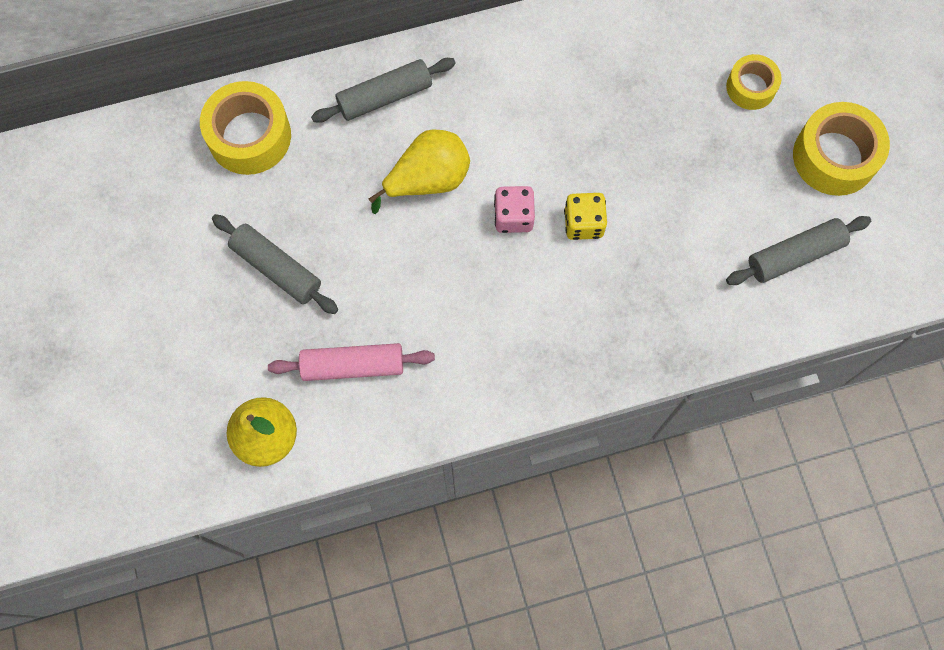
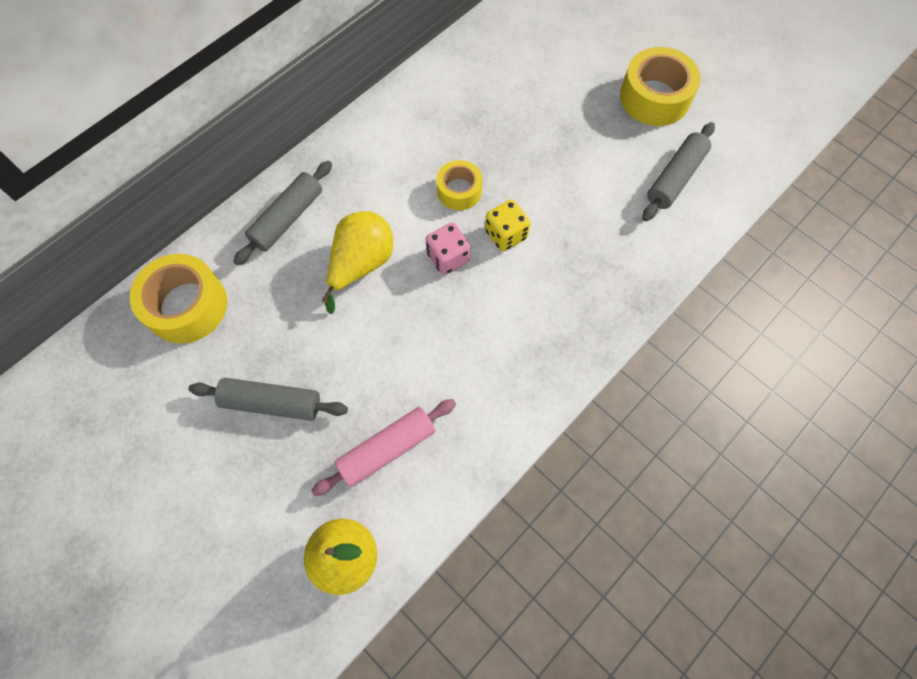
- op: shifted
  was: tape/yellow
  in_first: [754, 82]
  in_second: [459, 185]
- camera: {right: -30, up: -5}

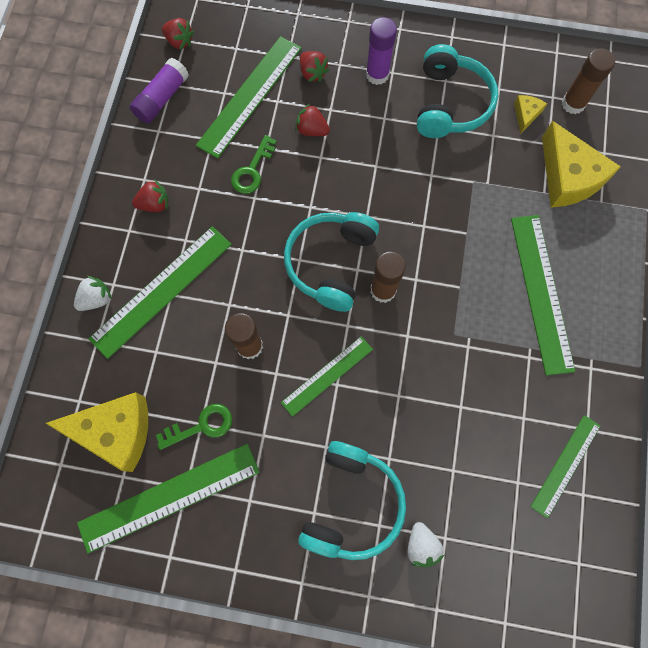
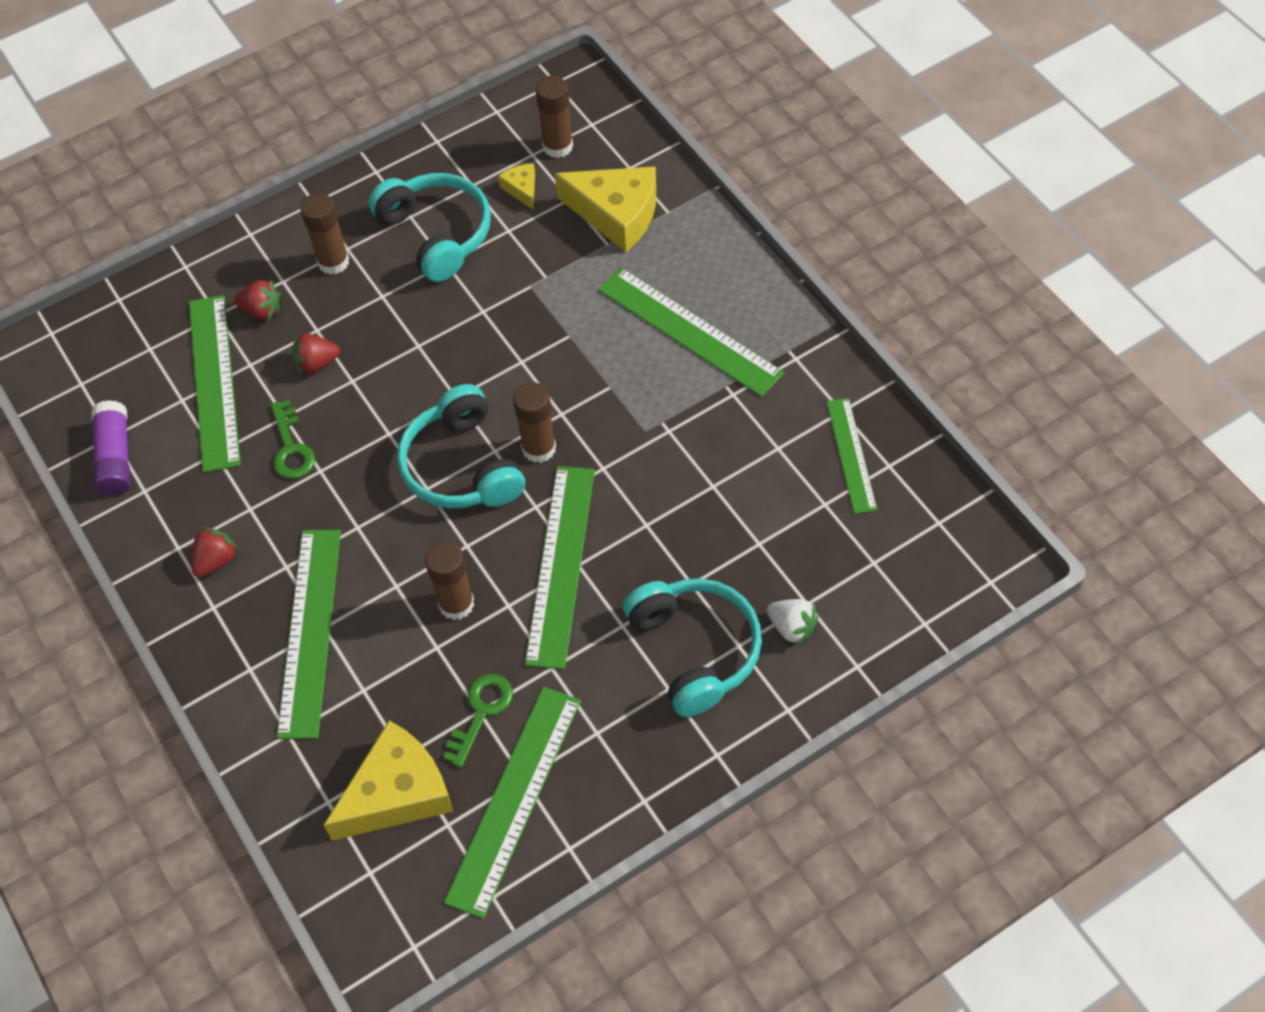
- op: gone
  was: strawberry/white
  in_first: [93, 293]
- op: gone
  was: strawberry/red
  in_first: [178, 34]
- op: scaled
  was: ruler/green
  in_first: [327, 376]
  in_second: [560, 567]
  ratio: 1.64
- op: repainted
  was: glue stick/purple
  now: glue stick/brown
  in_first: [381, 51]
  in_second: [324, 234]
- camera: {right: -40, up: -15}

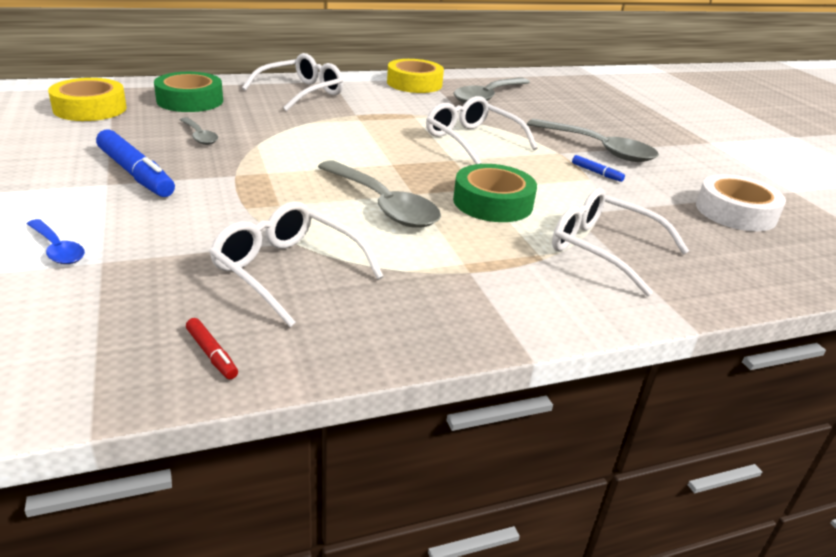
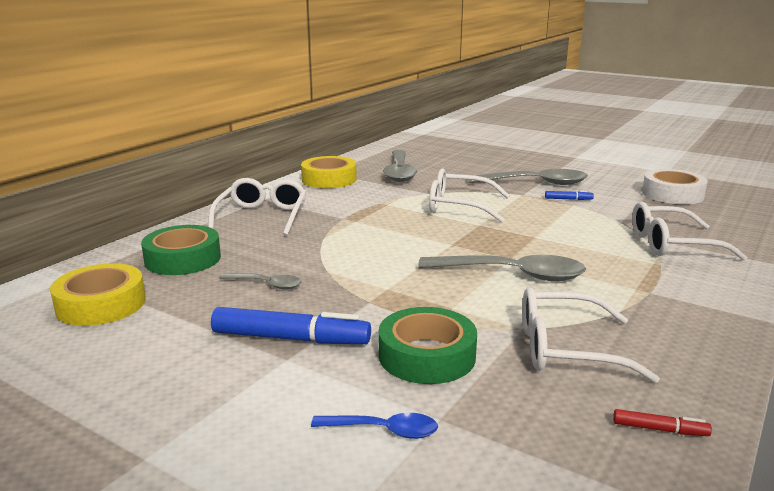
- op: shifted
  was: tape/green
  in_first: [495, 193]
  in_second: [428, 345]
- camera: {right: -35, up: -10}

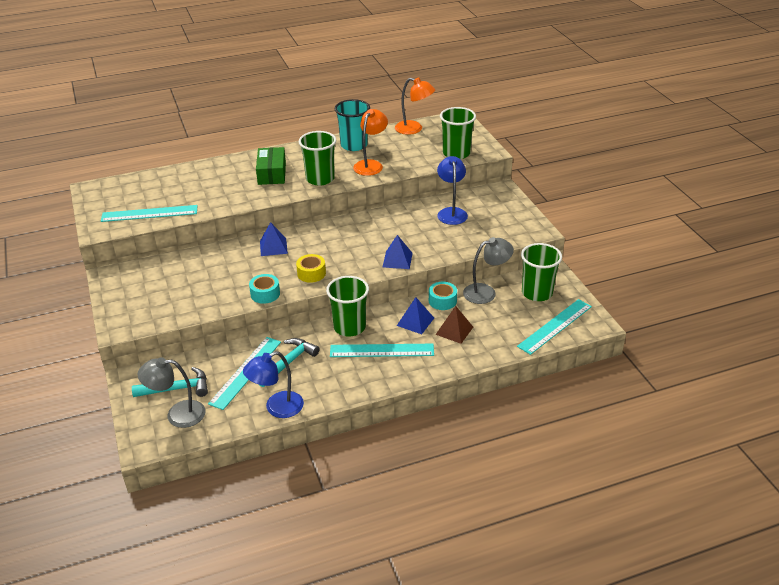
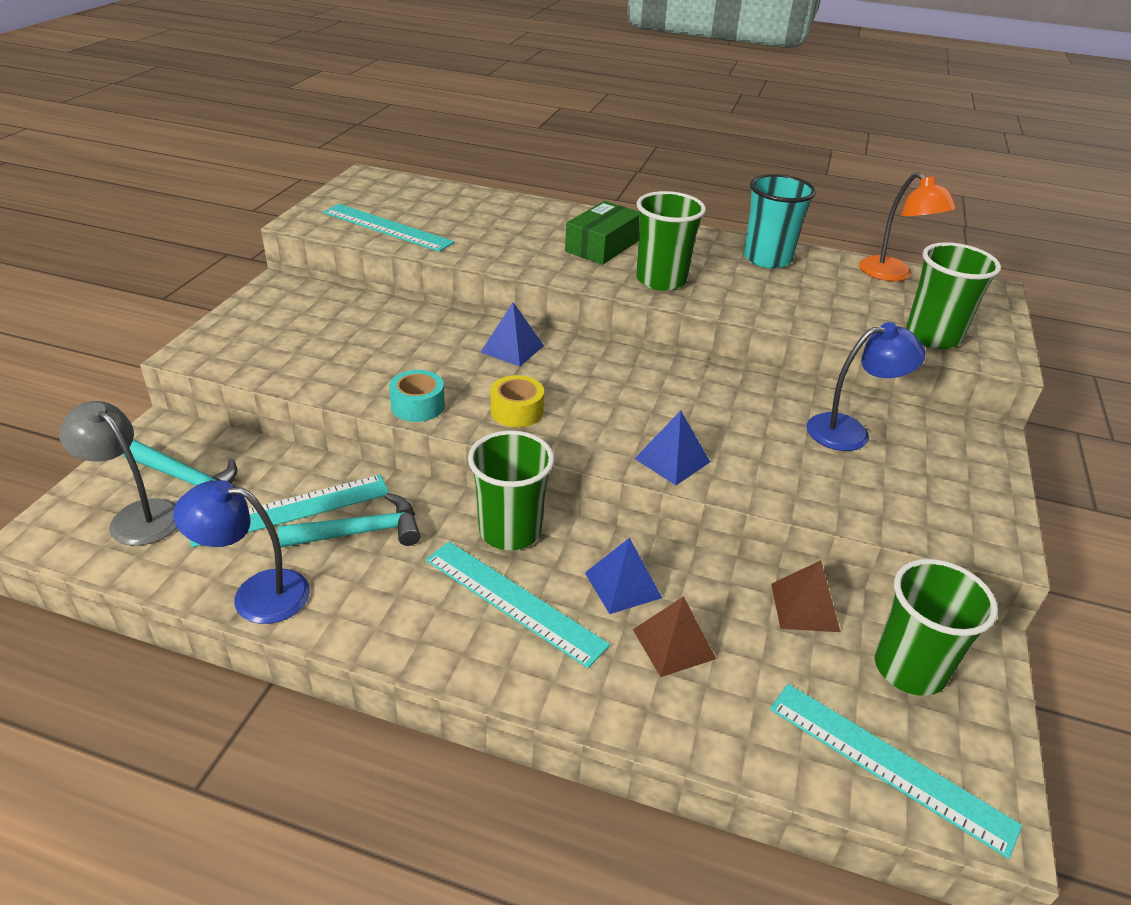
- op: gone
  was: lamp/orange
  in_first: [370, 142]
- op: gone
  was: tape/turquoise
  in_first: [443, 296]
- op: rotated
  was: lamp/blue
  in_first: [452, 190]
  in_second: [866, 386]
  clockwise: 45
- op: swapped
  was: lamp/grey
  now: pyramid/brown
  in_first: [488, 270]
  in_second: [806, 596]
- op: rotated
  was: ruler/turquoise
  in_first: [554, 327]
  in_second: [896, 771]
  clockwise: 45
- camera: {right: 35, up: 0}

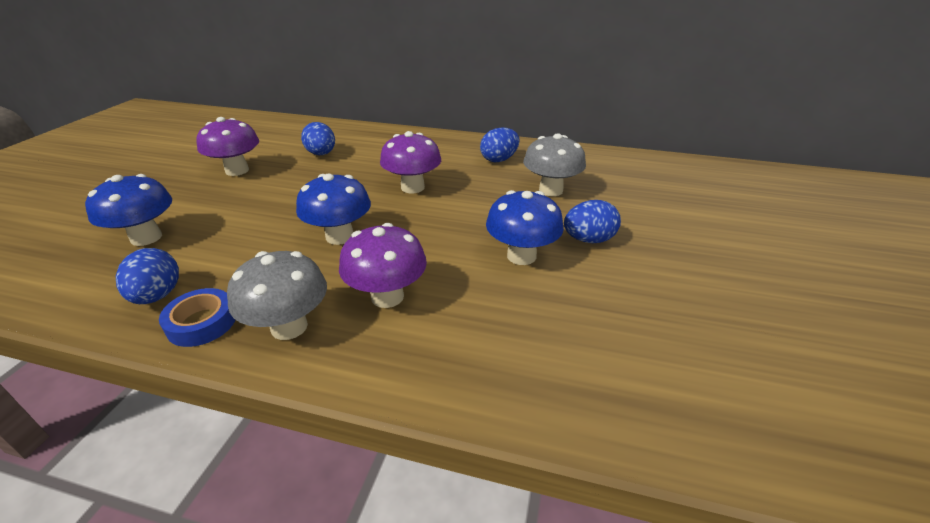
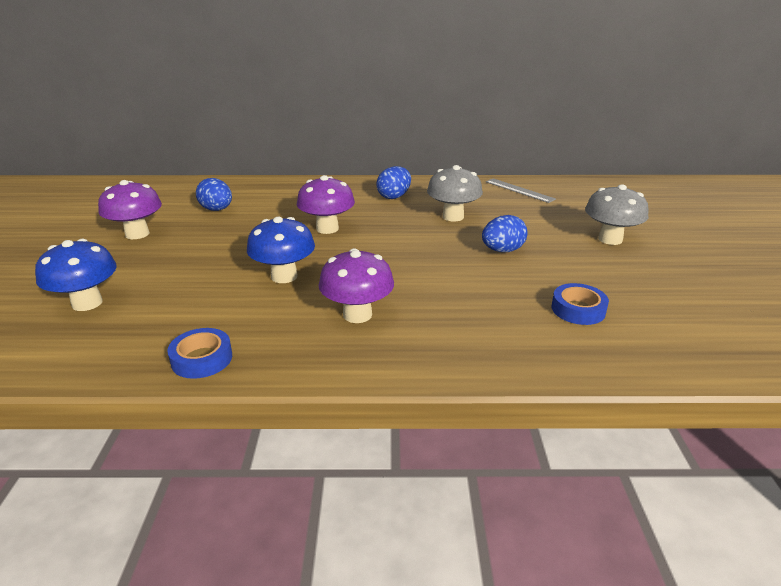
- op: gone
  was: egg/blue
  in_first: [147, 276]
- op: shifted
  was: mushroom/grey
  in_first: [277, 295]
  in_second: [616, 214]
- op: gone
  was: mushroom/blue
  in_first: [525, 227]
- op: new
  now: ruler/grey
  in_second: [521, 190]
- op: new
  now: tape/blue
  in_second: [580, 304]
- camera: {right: -15, up: -5}

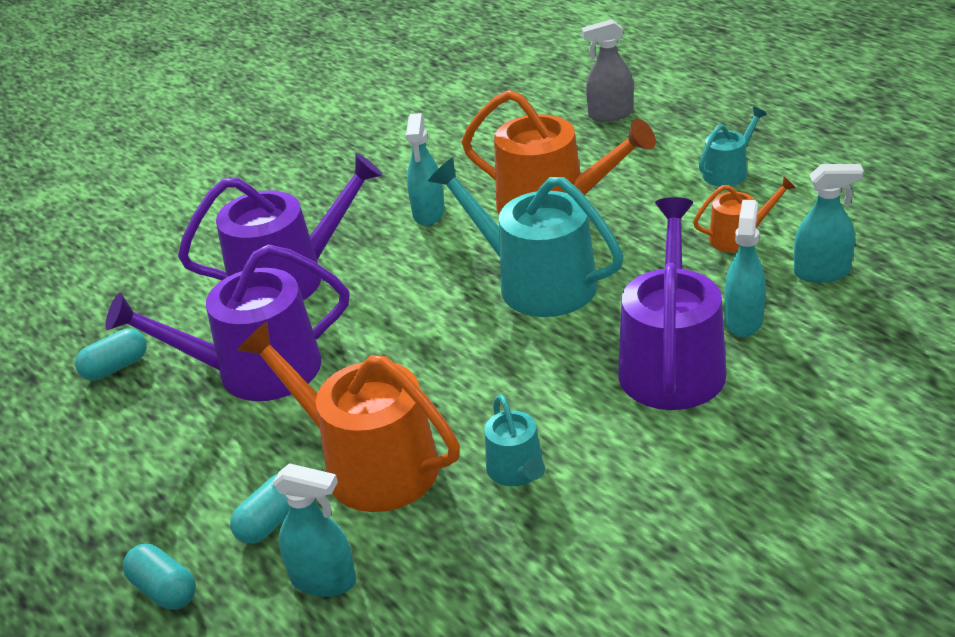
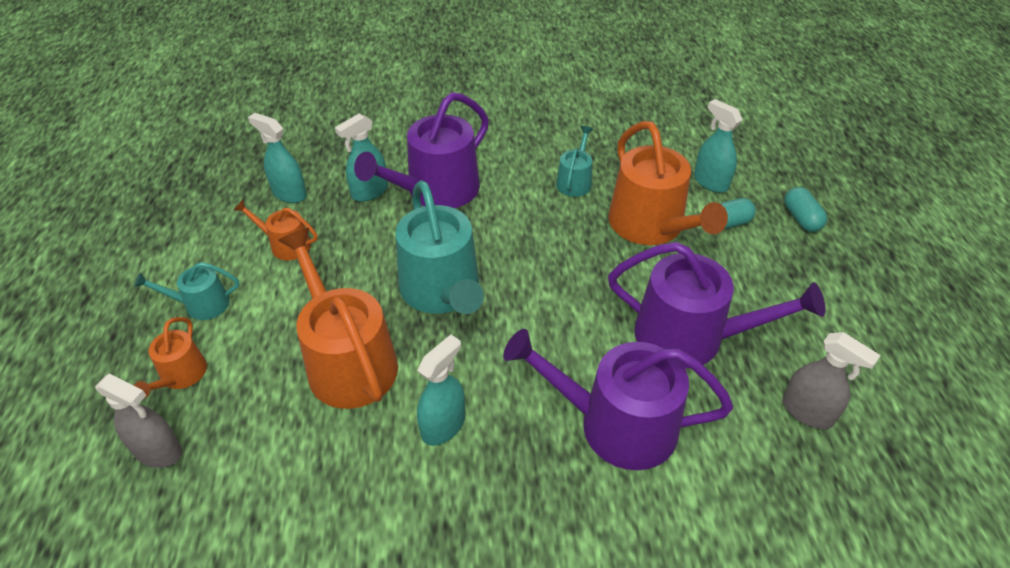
- op: swapped
  was: capsule/turquoise
  now: spray bottle/grey
  in_first: [111, 355]
  in_second: [831, 380]
- op: new
  now: watering can/orange
  in_second: [170, 357]
- camera: {right: -150, up: 10}

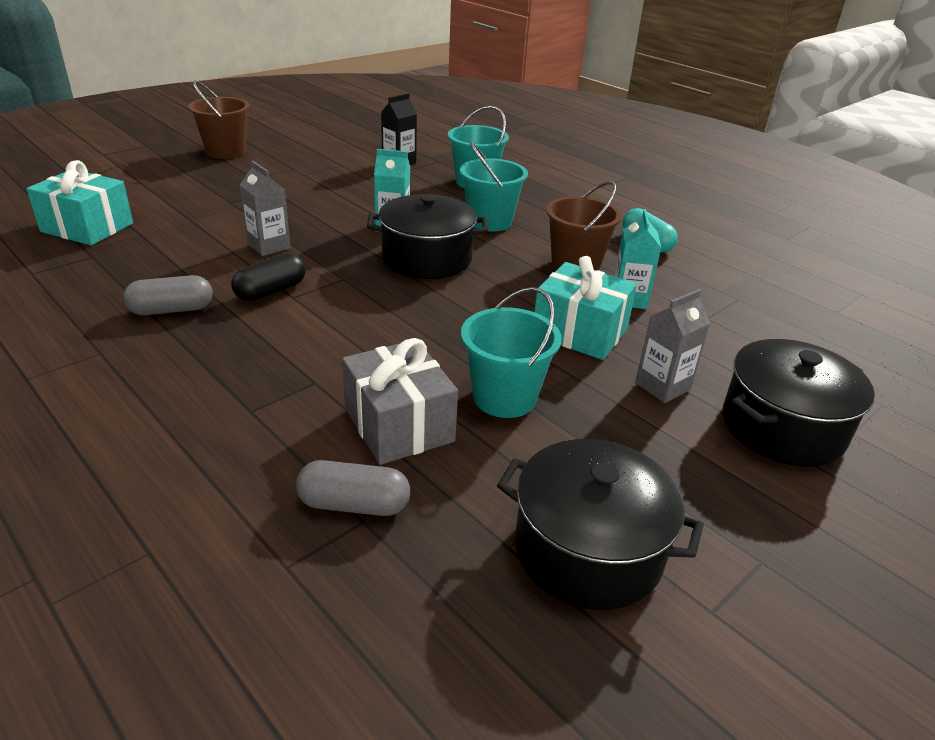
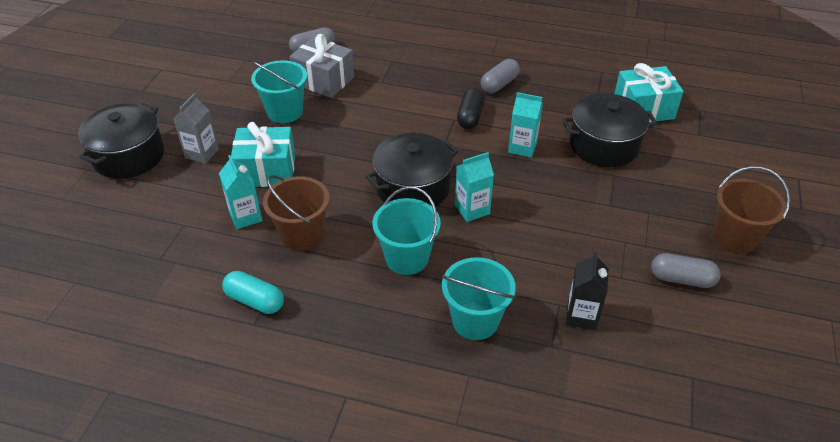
- op: repainted
  was: carton/grey
  now: carton/turquoise
  in_first: [265, 208]
  in_second: [525, 125]
- op: shifted
  was: pot/black
  in_first: [600, 524]
  in_second: [609, 130]
- op: new
  now: capsule/grey
  in_second: [686, 270]
- camera: {right: 150, up: 10}

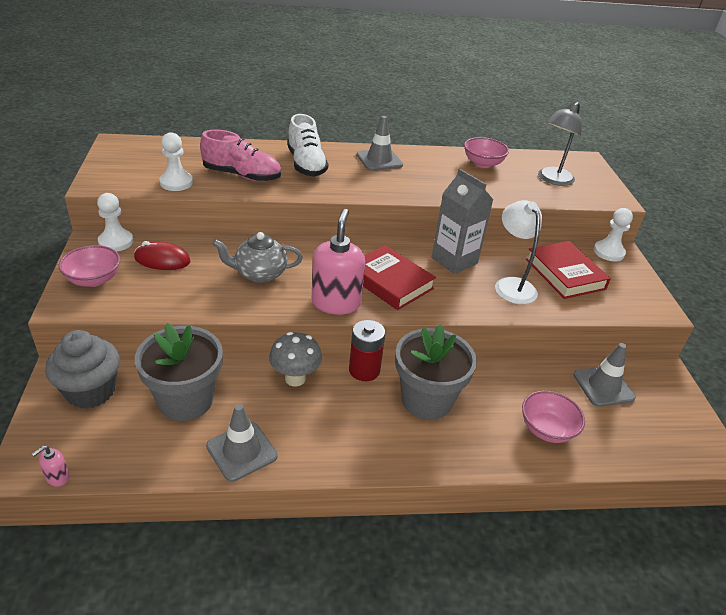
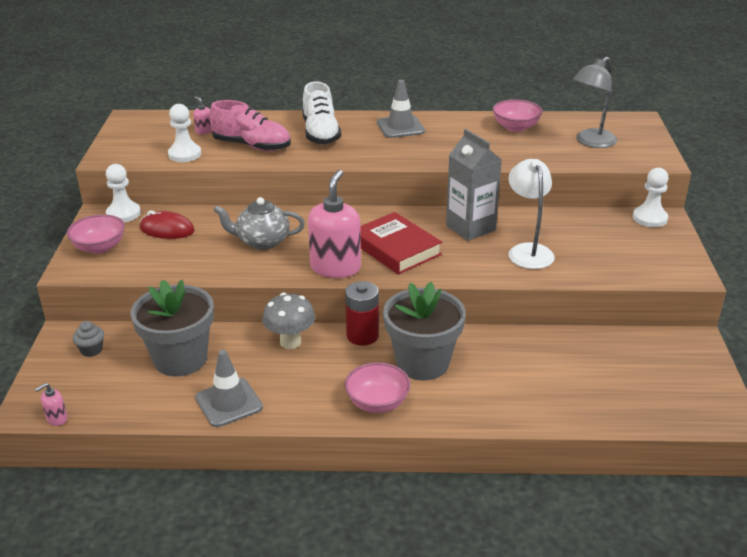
- op: scaled
  was: cupcake/grey
  in_first: [82, 369]
  in_second: [88, 339]
  ratio: 0.47
- op: shifted
  was: bowl/pink
  in_first: [553, 417]
  in_second: [378, 387]
- op: gone
  was: book/red
  in_first: [568, 270]
- op: gone
  was: traffic cone/grey
  in_first: [605, 375]
- op: new
  now: soap dispenser/pink
  in_second: [202, 115]
- camera: {right: 10, up: -5}

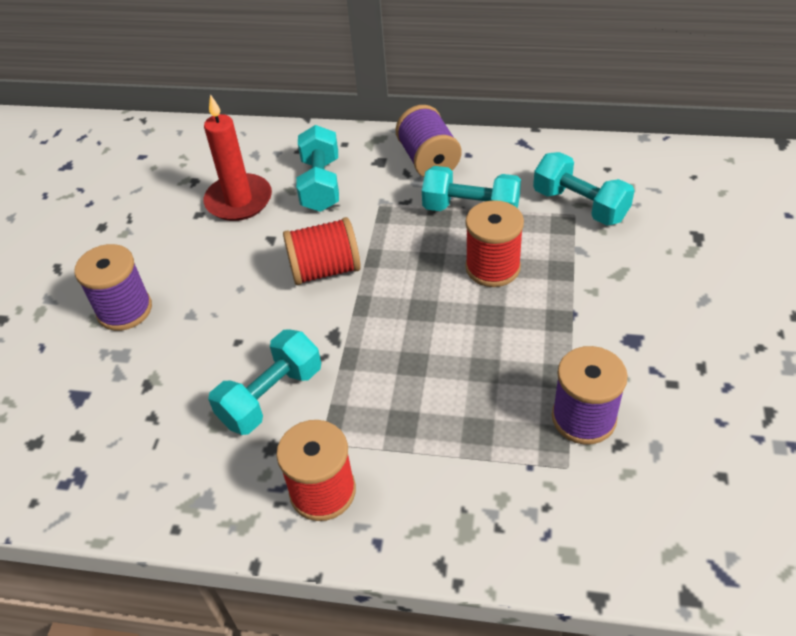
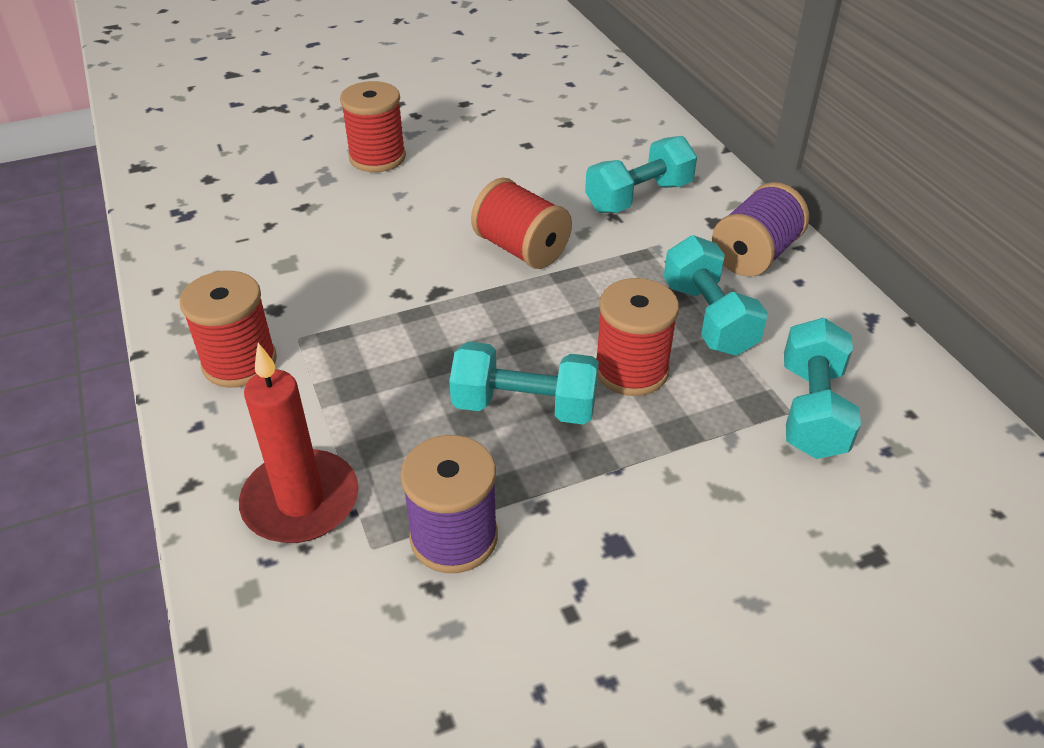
- op: repainted
  was: spool/purple
  now: spool/red
  in_first: [113, 287]
  in_second: [373, 126]
- op: shifted
  was: candle/red
  in_first: [238, 157]
  in_second: [299, 443]
- op: shifted
  was: dumbbell/turquoise
  in_first: [264, 382]
  in_second: [524, 383]
- camera: {right: 55, up: -5}

